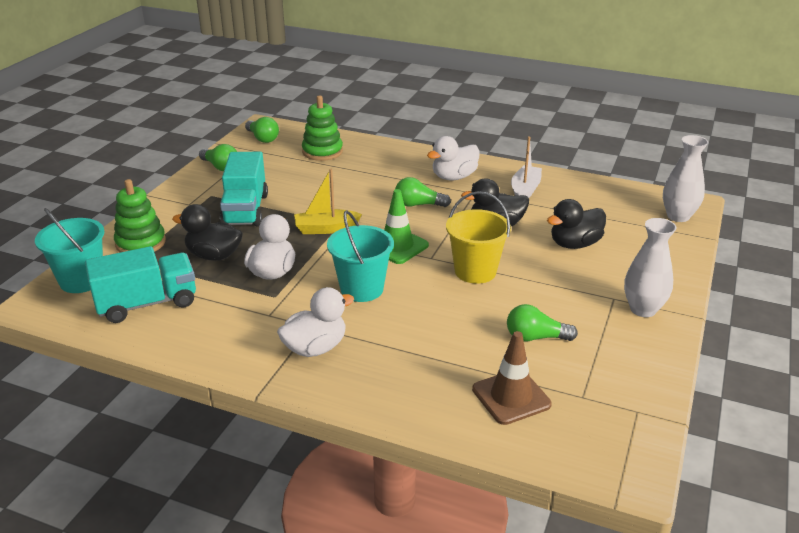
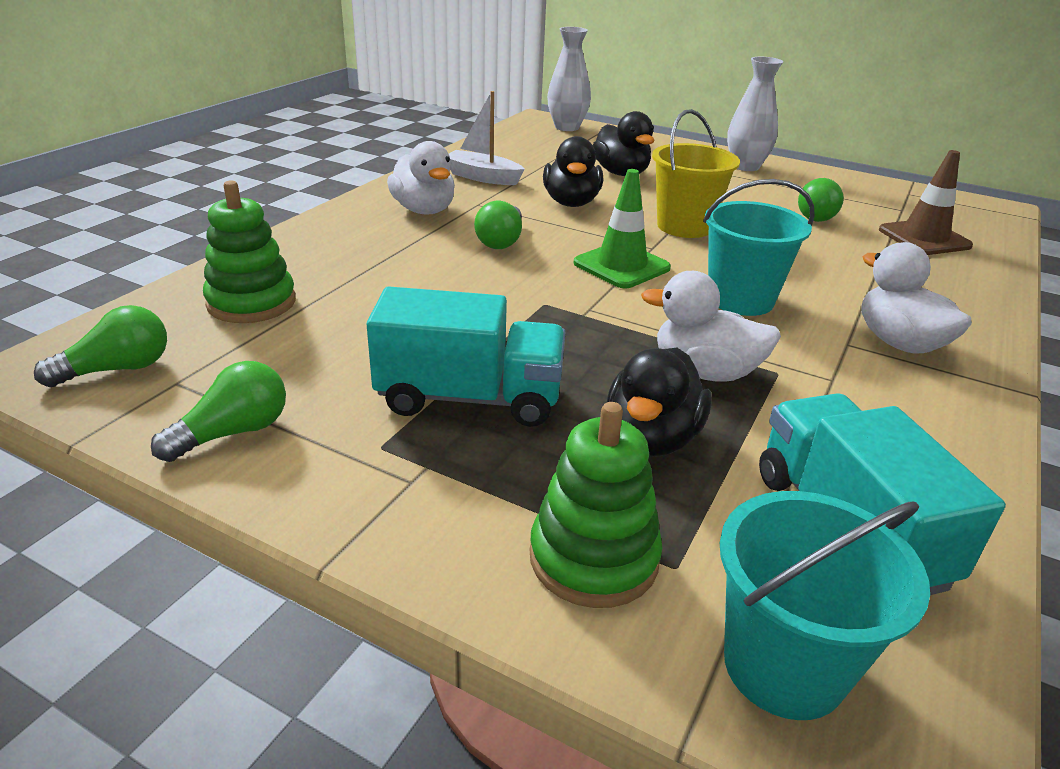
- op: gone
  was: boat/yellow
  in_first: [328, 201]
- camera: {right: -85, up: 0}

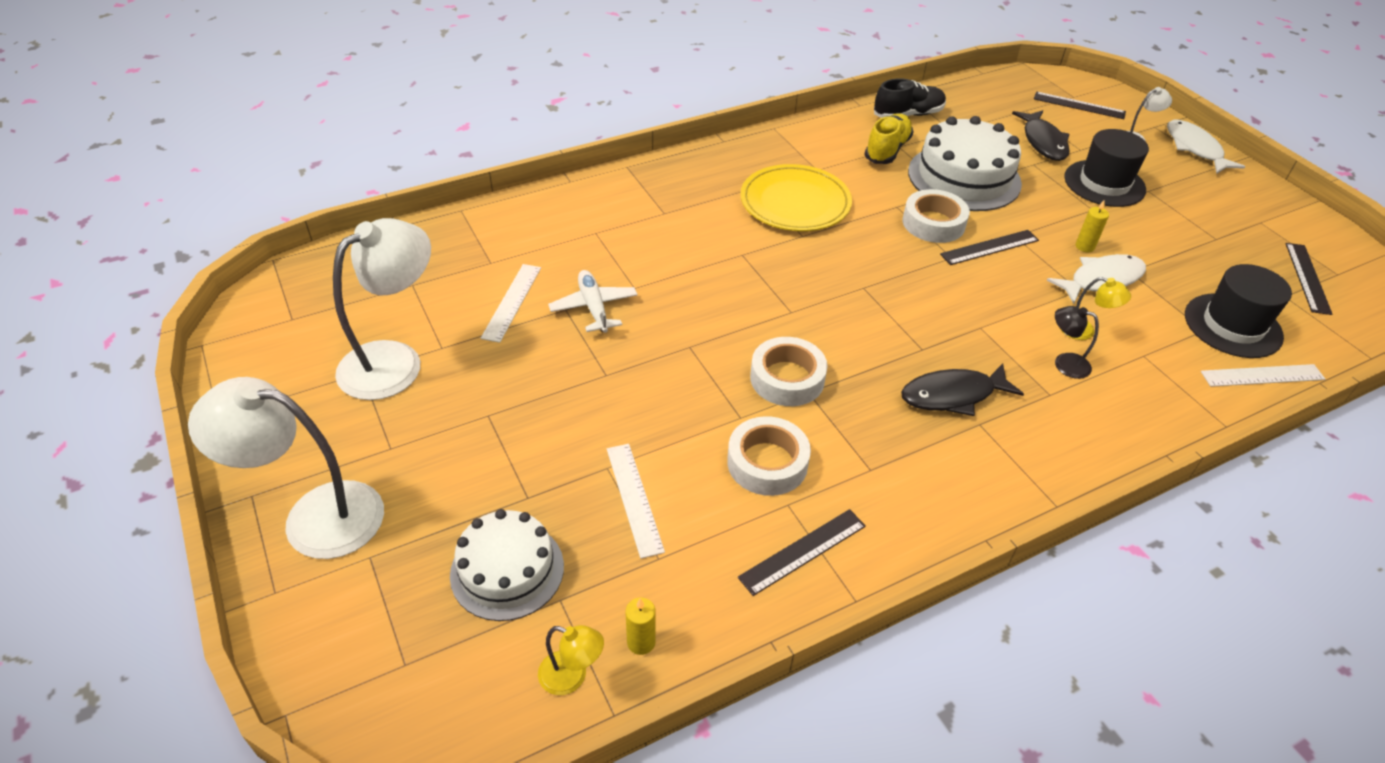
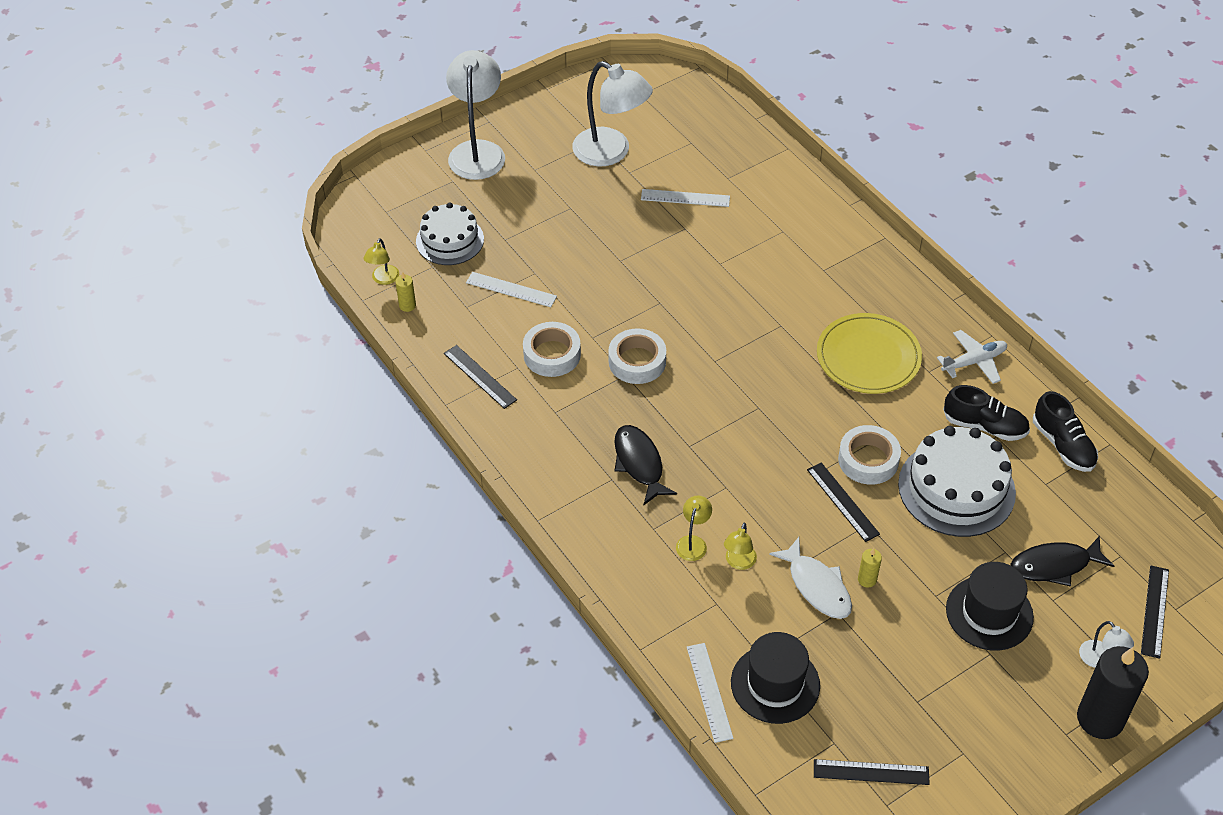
- op: shifted
  was: plane/white
  in_first: [593, 301]
  in_second: [972, 357]
- op: rotated
  was: ruler/white
  in_first: [636, 501]
  in_second: [511, 289]
  clockwise: 45
- op: repainted
  was: shoe/yellow
  now: shoe/black
  in_first: [889, 138]
  in_second: [986, 413]
- op: repainted
  was: lamp/black
  now: lamp/yellow
  in_first: [1077, 342]
  in_second: [694, 528]
- op: swapped
  was: fish/white
  now: candle/black
  in_first: [1206, 147]
  in_second: [1113, 692]
- camera: {right: 85, up: 5}

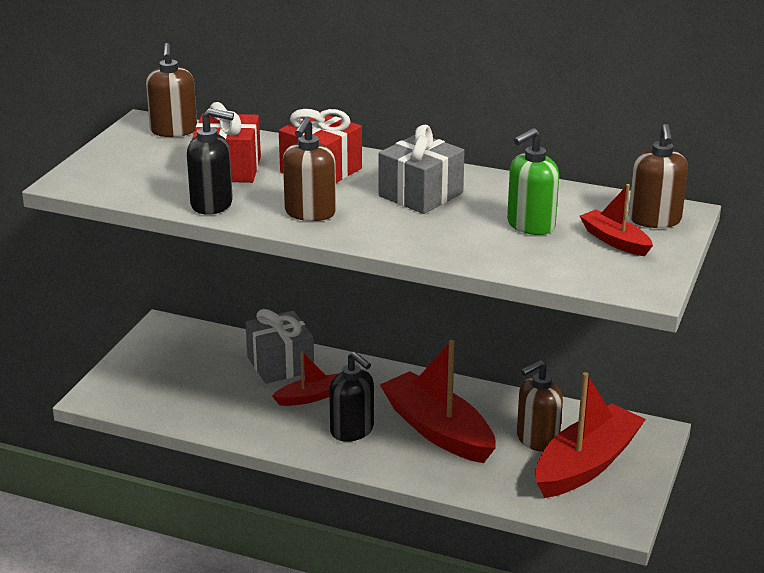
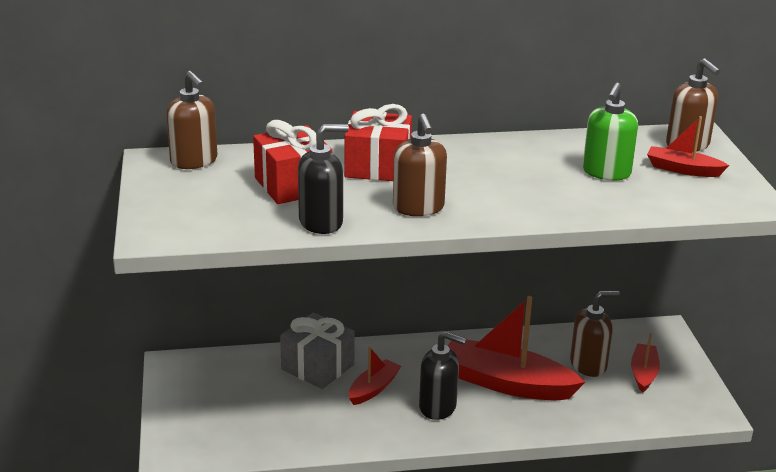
- op: gone
  was: gift/grey
  in_first: [422, 169]
- op: rotated
  was: soap dispenser/brown
  in_first: [540, 406]
  in_second: [595, 333]
  clockwise: -135
- op: scaled
  was: boat/red
  in_first: [590, 435]
  in_second: [645, 363]
  ratio: 0.51
- camera: {right: -30, up: 0}

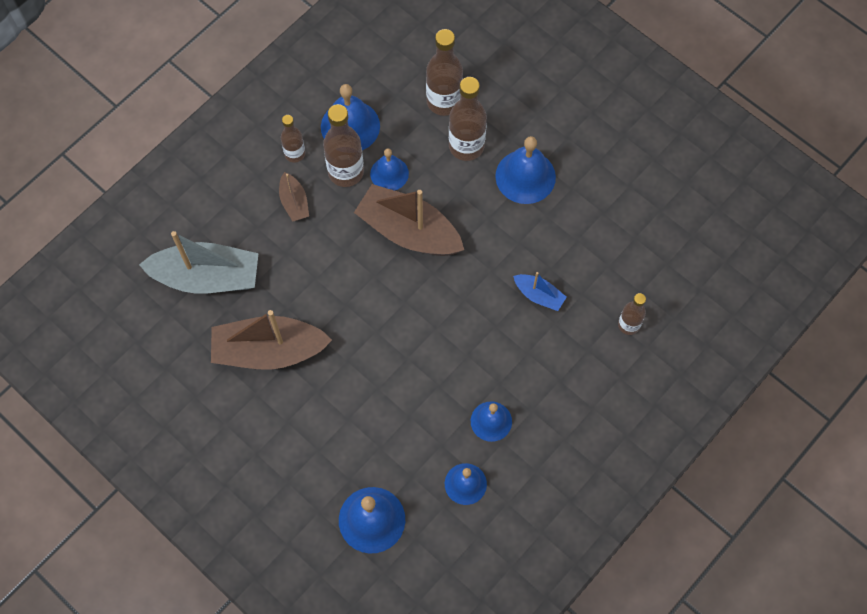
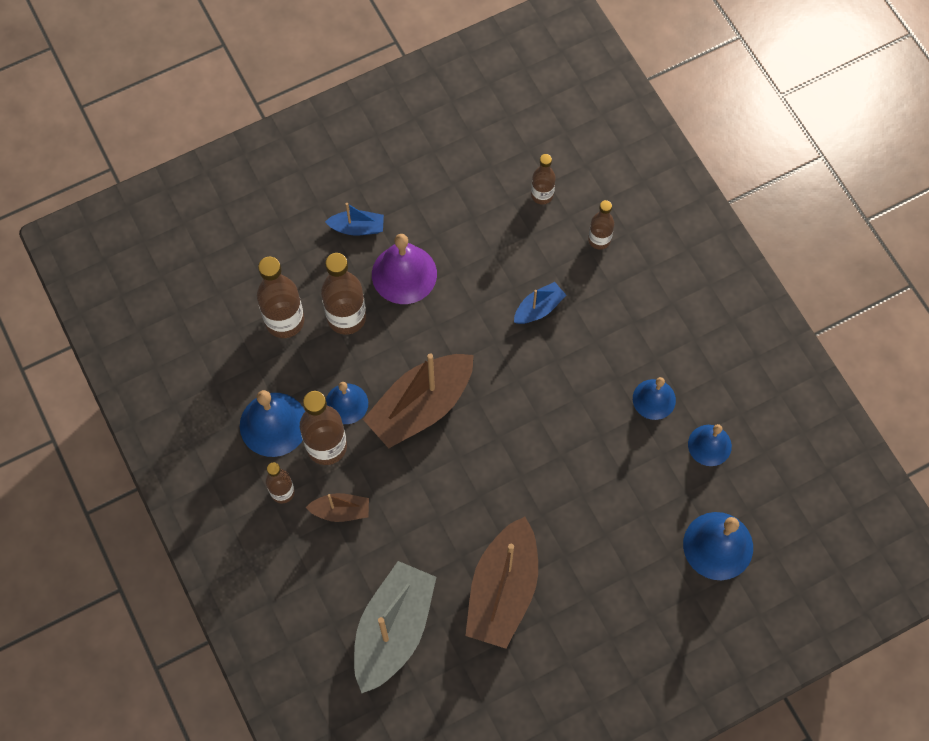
- op: repainted
  was: bell/blue
  now: bell/purple
  in_first: [525, 170]
  in_second: [404, 269]
- op: new
  now: boat/blue
  in_second: [354, 219]
- op: new
  now: bottle/brown
  in_second: [543, 179]
- camera: {right: -70, up: 0}

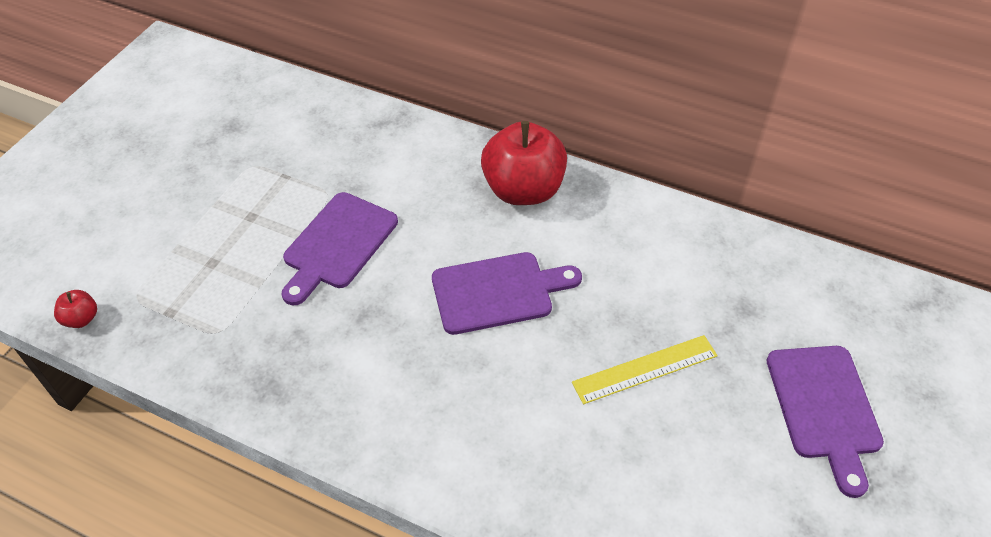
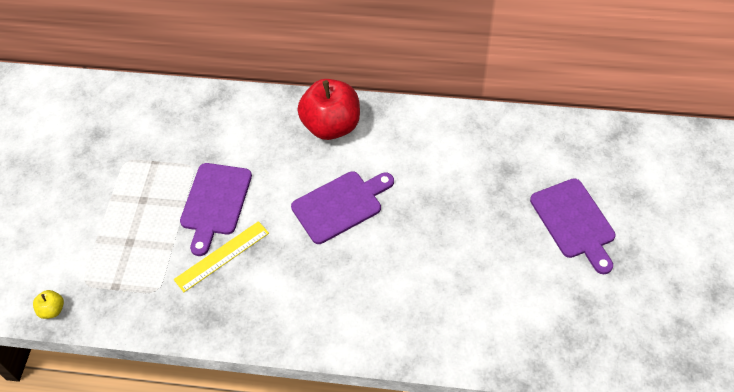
- op: repainted
  was: apple/red
  now: apple/yellow
  in_first: [75, 309]
  in_second: [48, 304]
- op: shifted
  was: ruler/yellow
  in_first: [645, 369]
  in_second: [221, 256]
- camera: {right: -15, up: 5}

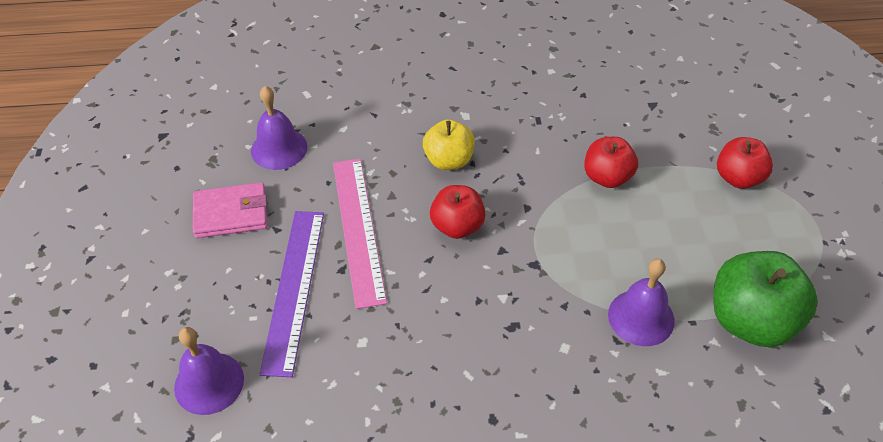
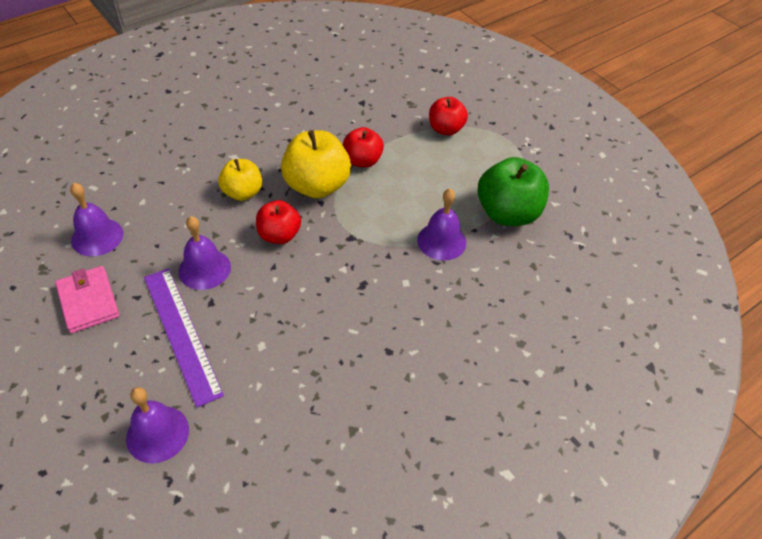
- op: rotated
  was: wallet/pink
  in_first: [230, 210]
  in_second: [87, 299]
  clockwise: -75
- op: swapped
  was: ruler/pink
  now: bell/purple
  in_first: [360, 234]
  in_second: [204, 253]
- op: new
  now: apple/yellow
  in_second: [316, 164]
- camera: {right: -35, up: 0}

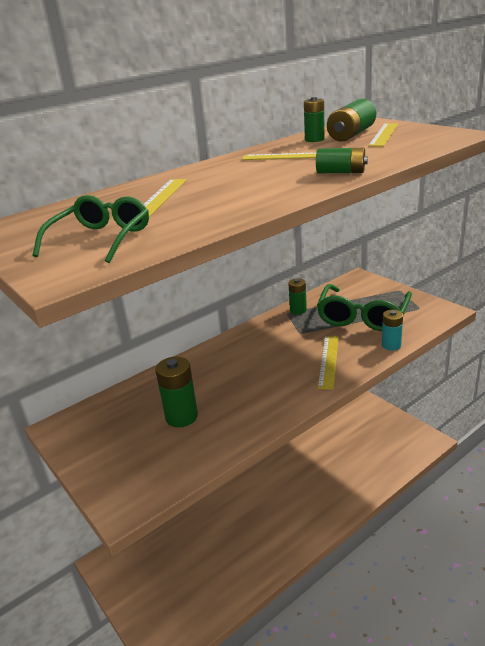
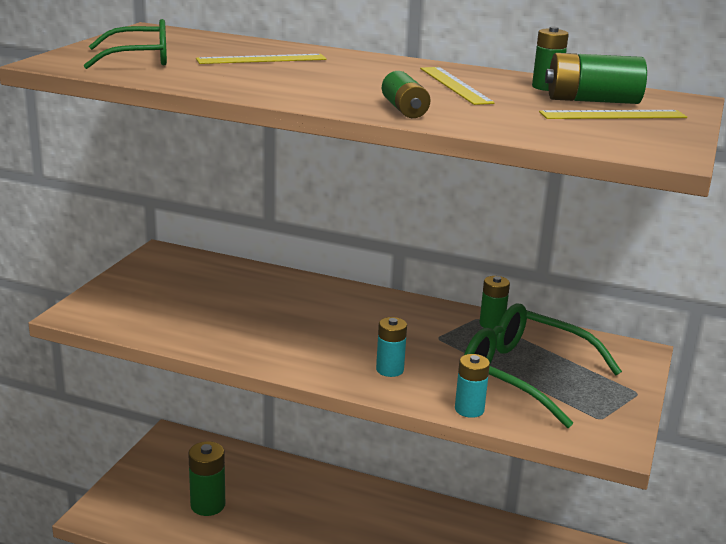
- op: shifted
  was: battery/green
  in_first: [176, 392]
  in_second: [206, 478]
- op: rotated
  was: glasses/green
  in_first: [364, 307]
  in_second: [543, 366]
  clockwise: 45
- op: swapped
  was: ruler/yellow
  now: battery/turquoise
  in_first: [328, 362]
  in_second: [391, 347]
- camera: {right: 55, up: -5}

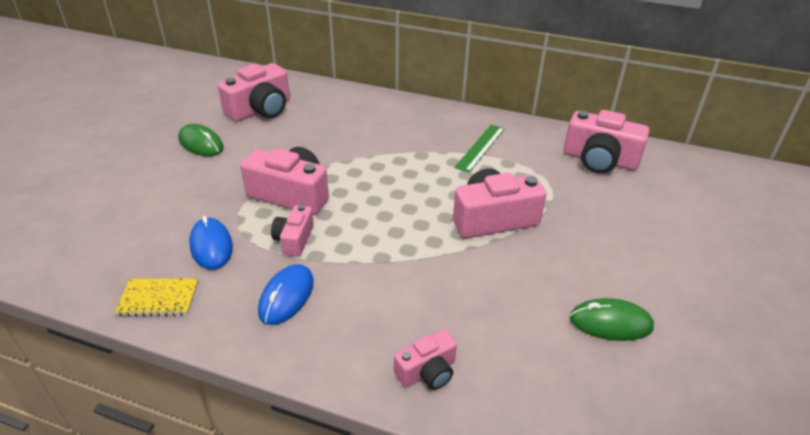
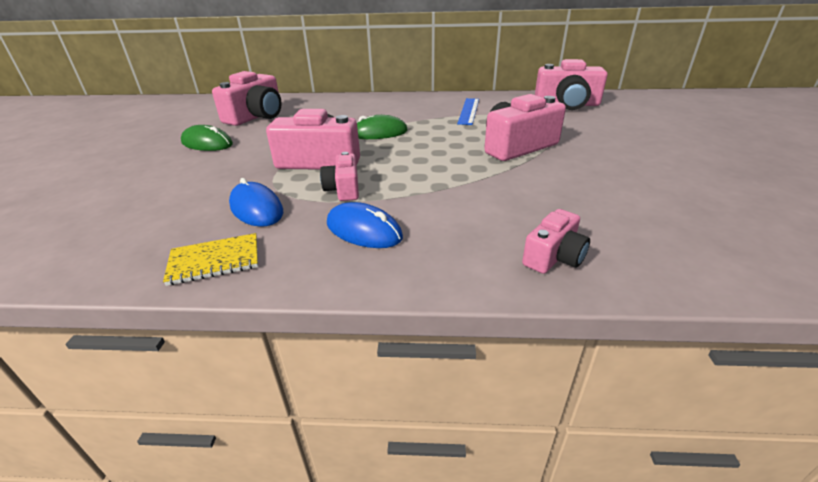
- op: rotated
  was: mouse/blue
  in_first: [286, 294]
  in_second: [365, 225]
  clockwise: -60
- op: repainted
  was: ruler/green
  now: ruler/blue
  in_first: [479, 148]
  in_second: [468, 111]
- op: shifted
  was: mouse/green
  in_first: [611, 319]
  in_second: [382, 127]
- camera: {right: -15, up: -5}

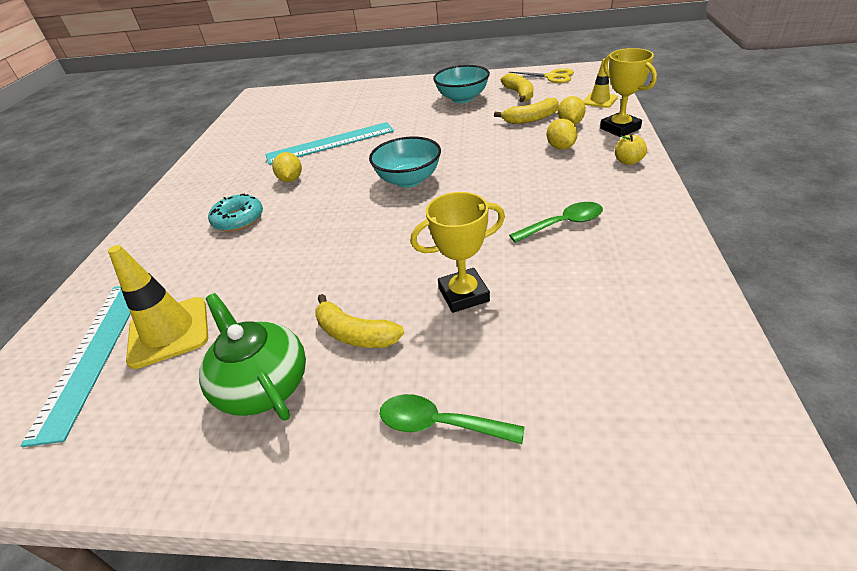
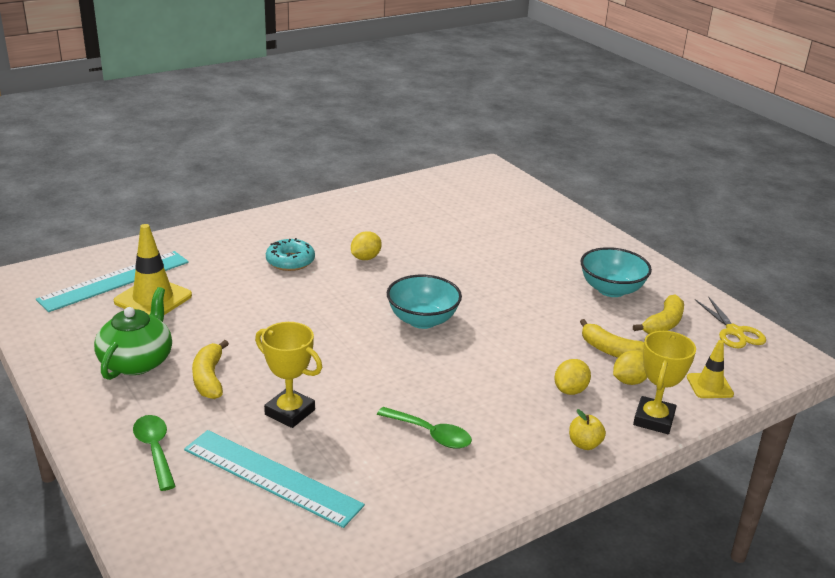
- op: shifted
  was: ruler/turquoise
  in_first: [329, 143]
  in_second: [274, 479]
- camera: {right: 45, up: -10}

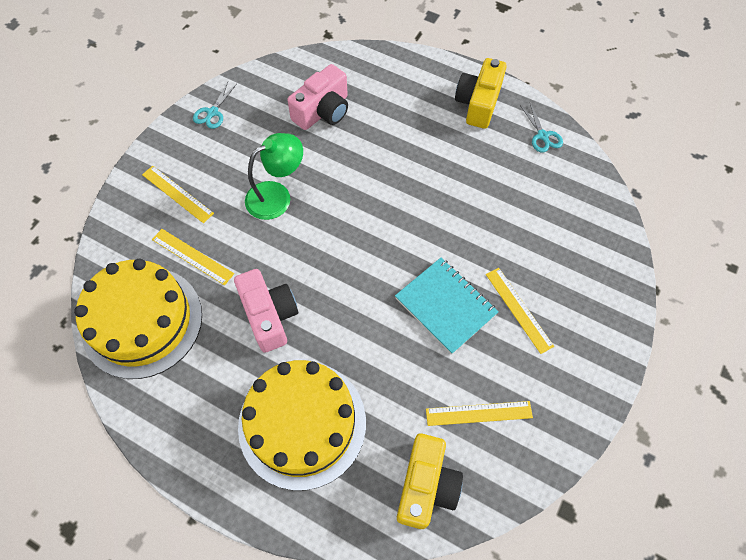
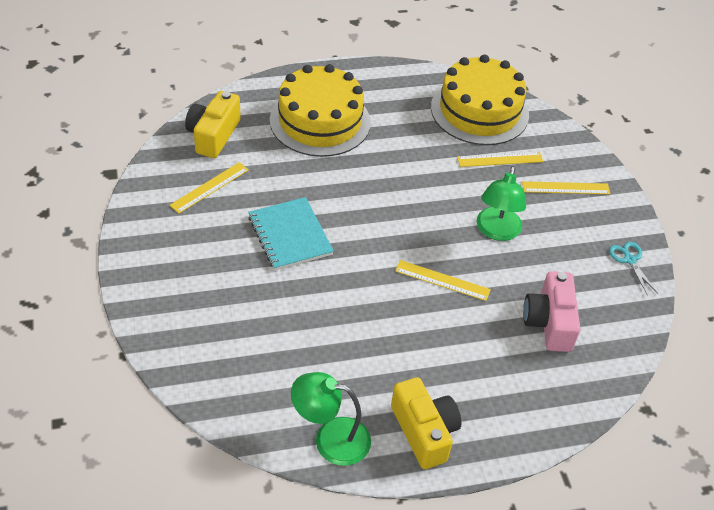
- op: gone
  was: camera/pink
  in_first: [266, 311]
- op: rotated
  was: notebook/turquoise
  in_first: [447, 306]
  in_second: [291, 234]
  clockwise: 60
- op: rotated
  was: camera/yellow
  in_first: [430, 481]
  in_second: [213, 124]
  clockwise: 45
- op: shifted
  was: ruler/yellow
  in_first: [520, 311]
  in_second: [443, 280]
- op: swapped
  was: scissors/turquoise
  now: lamp/green
  in_first: [541, 128]
  in_second: [331, 419]
- camera: {right: 135, up: -15}

